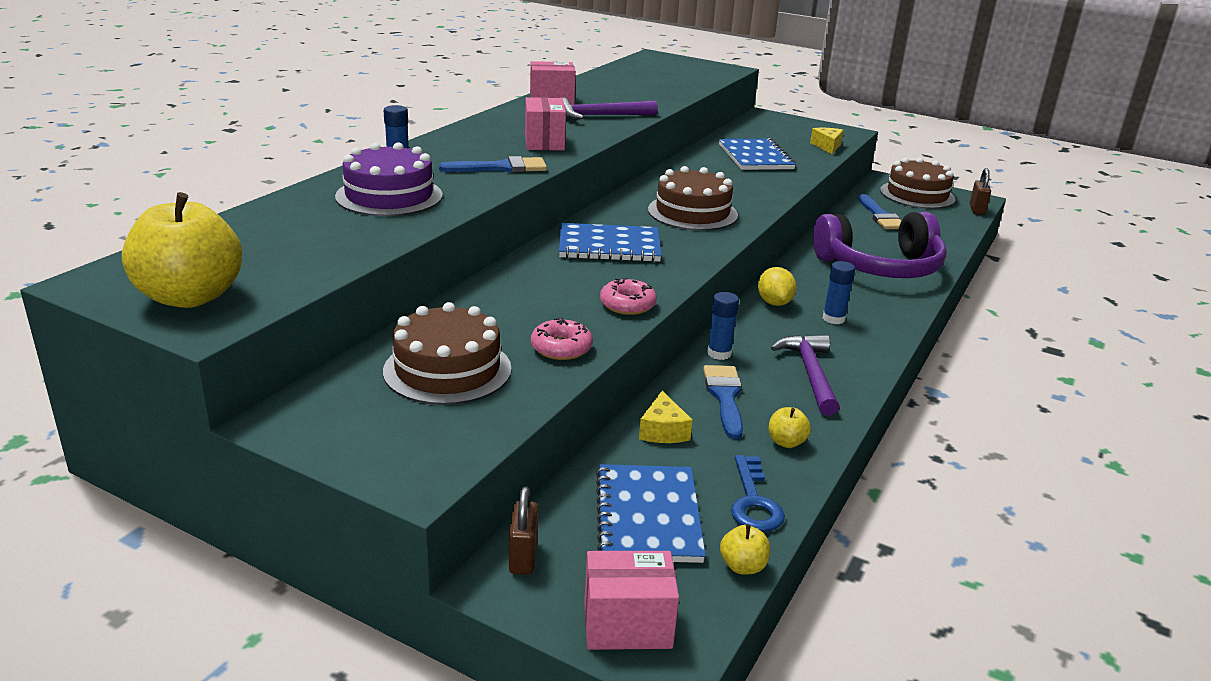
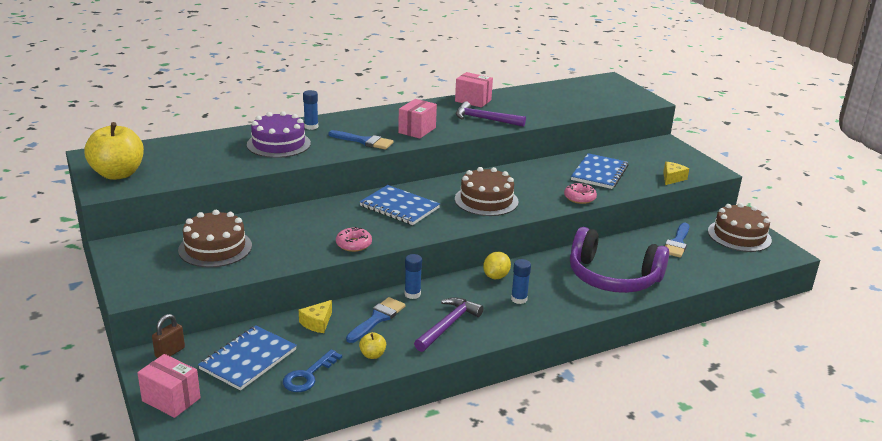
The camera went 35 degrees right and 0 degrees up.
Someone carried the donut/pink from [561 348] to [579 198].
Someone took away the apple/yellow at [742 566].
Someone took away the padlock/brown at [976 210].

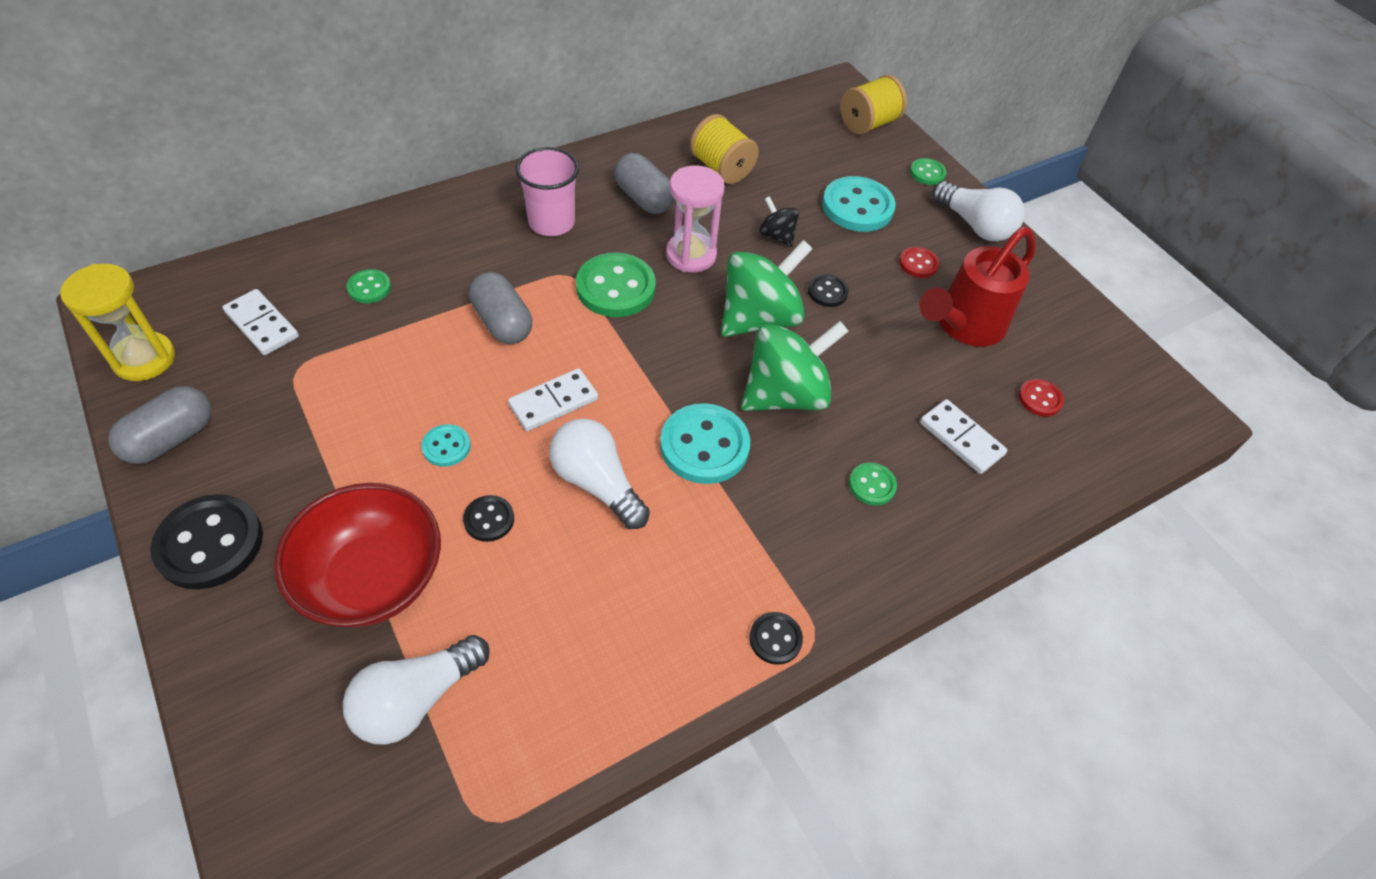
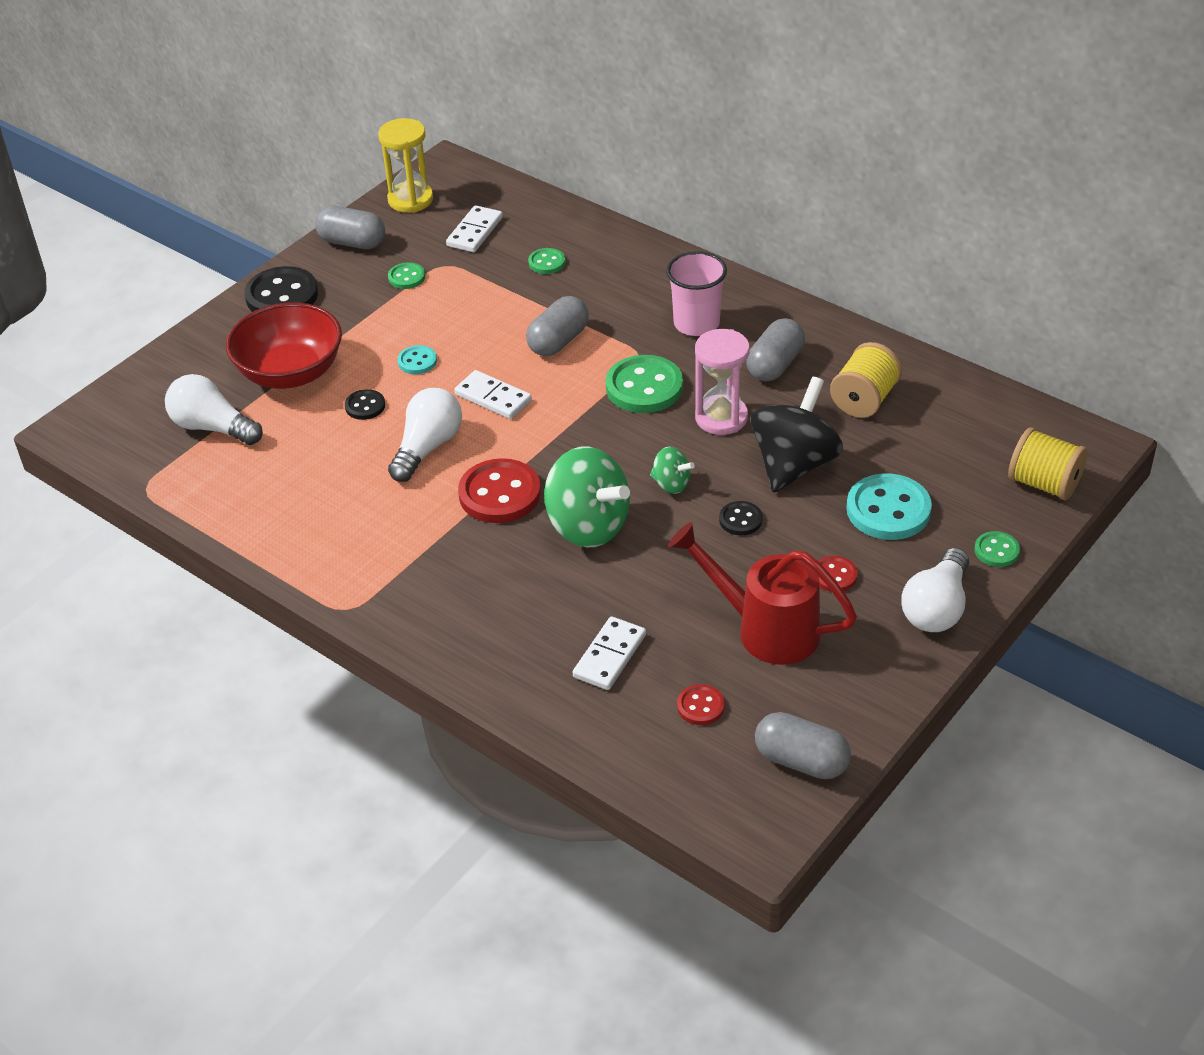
The camera went 75 degrees right and 10 degrees down.
Someone carried the button/green from [872 485] to [406 277].
Someone repainted the button/turquoise at [704 446], which became the button/red at [499 494].
Someone scaled the spinning top/green at [759 318] by 0.49.
Someone scaled the spinning top/black at [777 236] by 2.06.
Someone put down the capsule/grey at [801 761].
Someone took away the button/black at [775 639].

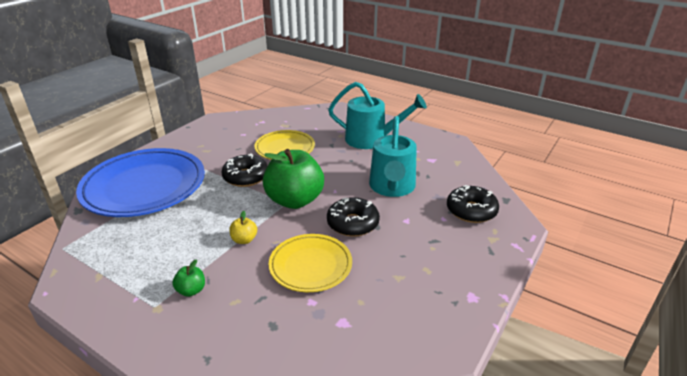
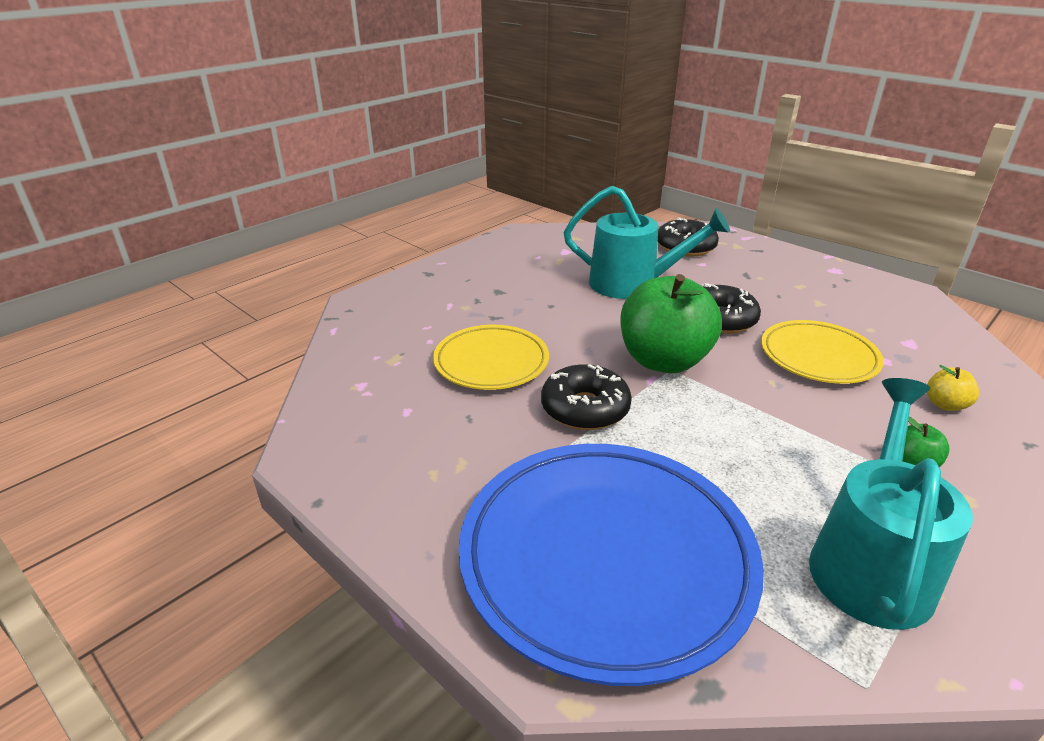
The camera went 80 degrees left and 0 degrees up.
Someone carried the watering can/turquoise from [372 139] to [871 562].
Someone carried the apple/yellow from [244 240] to [945 405].

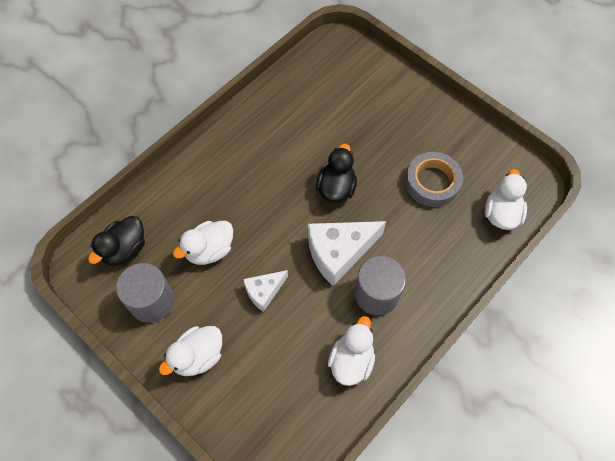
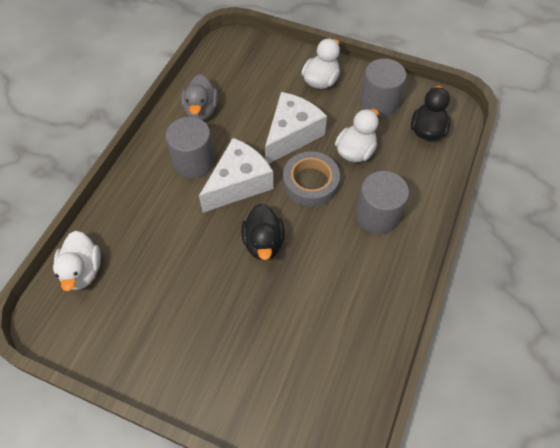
The camera went 160 degrees right and 5 degrees down.
Someone repainted the duck/white at [351 360], which became the duck/grey at [201 110].
Someone scaled the cheese/white at [264 292] by 1.76.
Someone carried the tape/grey from [432 182] to [310 182].
Someone put down the cylinder/grey at [377 215].

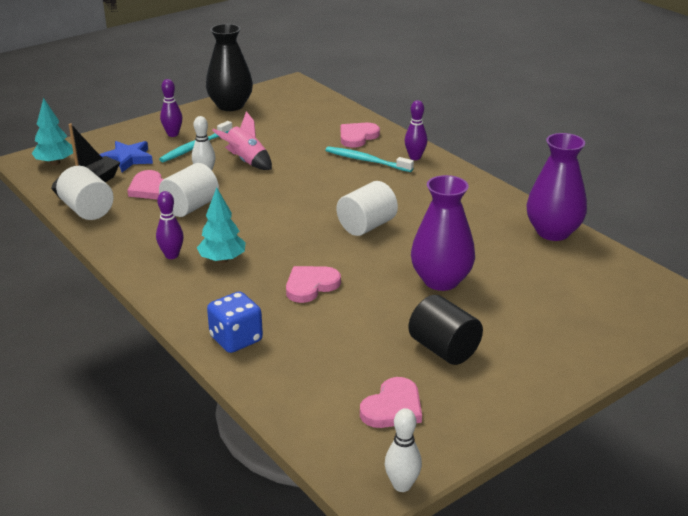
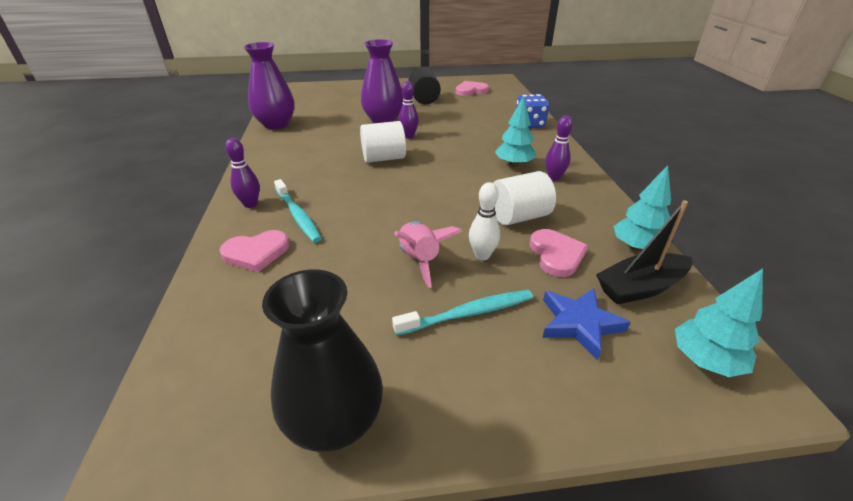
The camera went 150 degrees left and 5 degrees up.
Someone carried the bowling pin/purple from [173 134] to [409 136].
Someone swapped the cylinder/white at [87 210] for the tree/turquoise at [636 247].
Someone took away the heart/pink at [311 286].
Someone took away the bowling pin/white at [402 485].

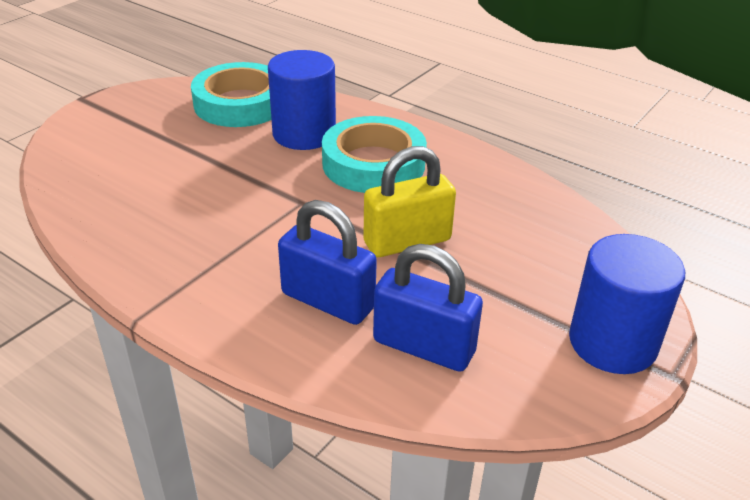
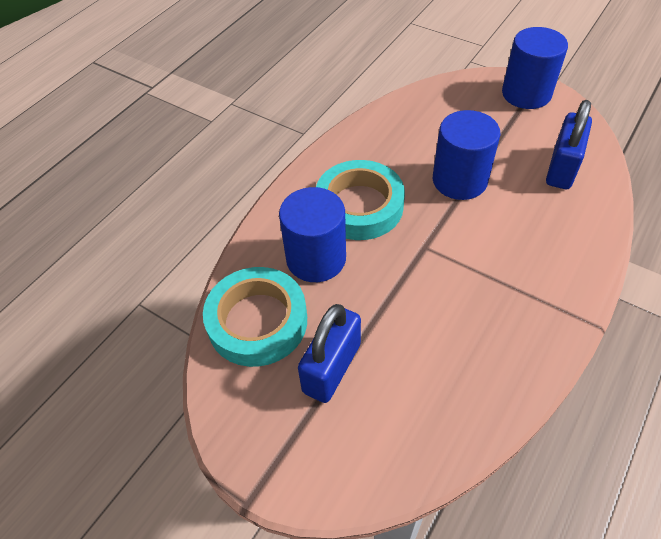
The camera went 90 degrees left and 15 degrees up.
Someone carried the padlock/blue from [327 301] to [332 368].
Someone swapped the padlock/yellow at [407 241] for the cylinder/blue at [459 180].

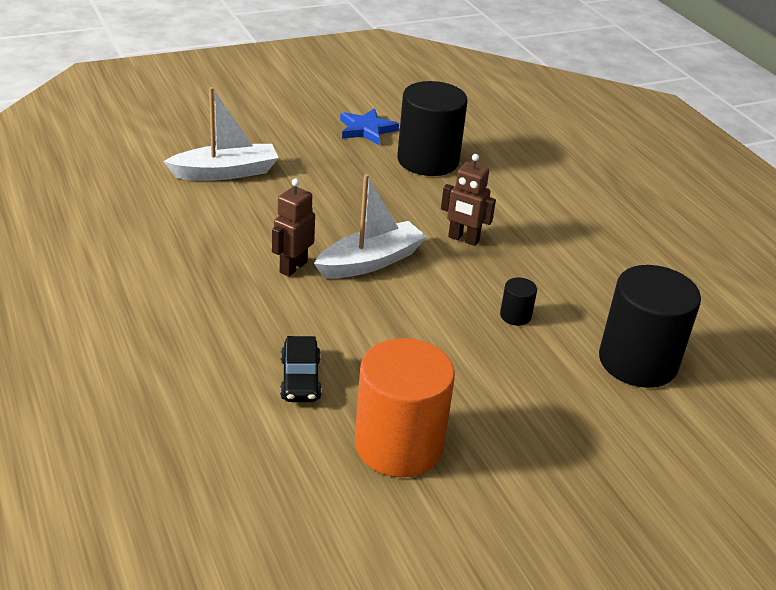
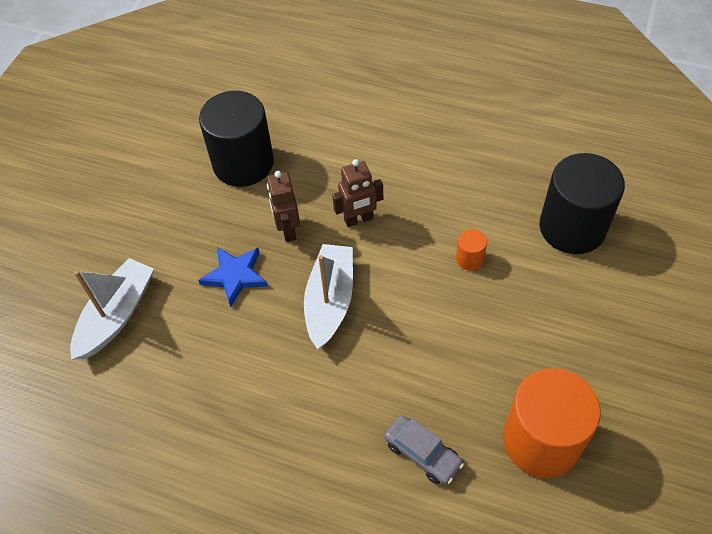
The camera went 40 degrees left and 20 degrees up.
Someone carried the star/blue from [366 130] to [235 276].
Someone carried the robot/brown from [293 267] to [288 230].
Someone repainted the car/black at [300 379], which became the car/grey at [423 453].
Someone repainted the cylinder/black at [515 316], which became the cylinder/orange at [469 259].

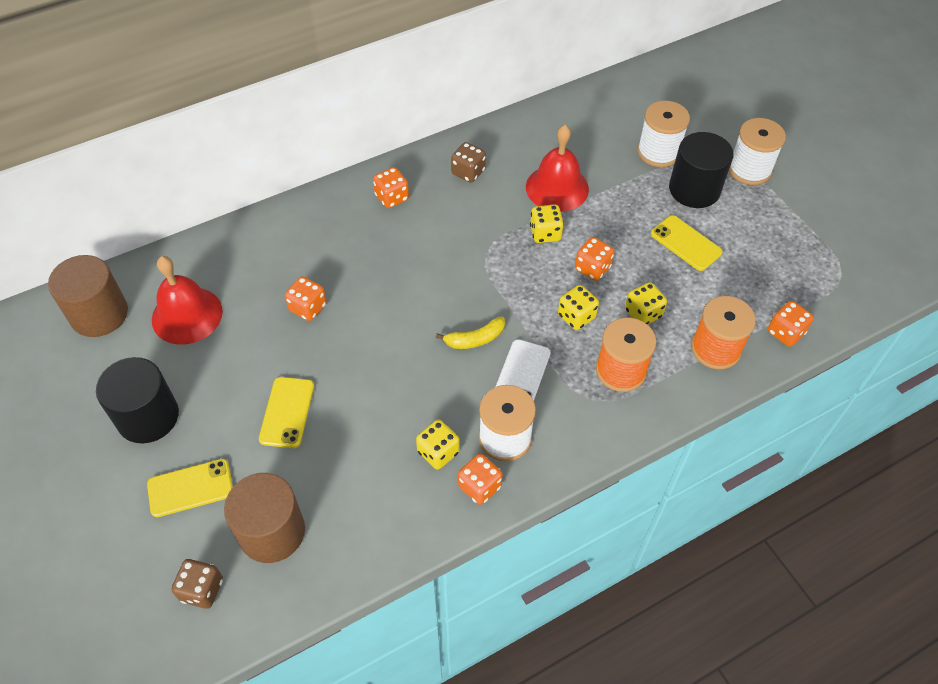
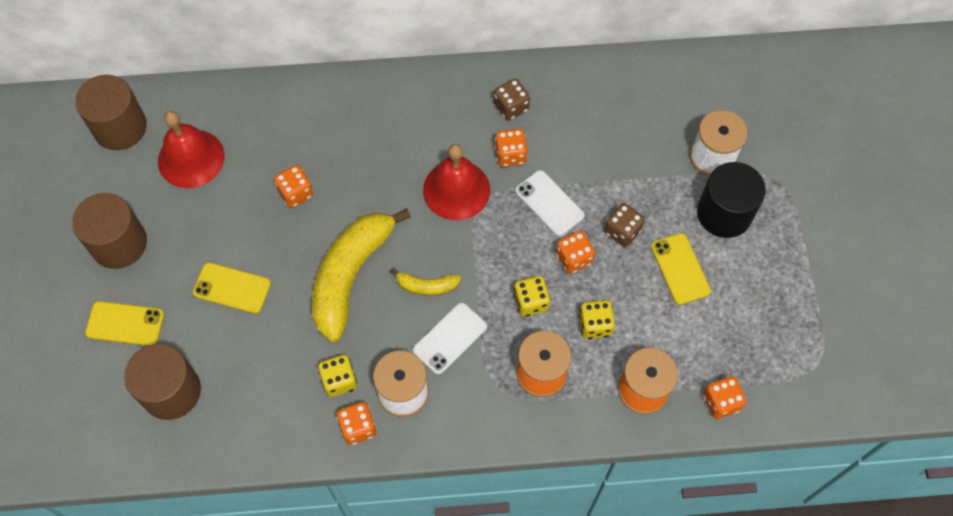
The camera went 25 degrees right and 10 degrees up.
Someone repainted the cylinder/black at [148 416], which became the cylinder/brown at [119 243].
Someone rotated the phone/yellow at [287 412] by 75 degrees clockwise.
Someone put down the banana/yellow at [351 275].
Someone carried the bell/red from [557 188] to [456 190].
Someone carried the dice/orange from [392 197] to [510 155].
Someone swapped the dice/yellow at [545 233] for the phone/white at [549 203].
Someone carried the dice/brown from [202 590] to [622 231].
Someone took away the spool/white at [749 169].

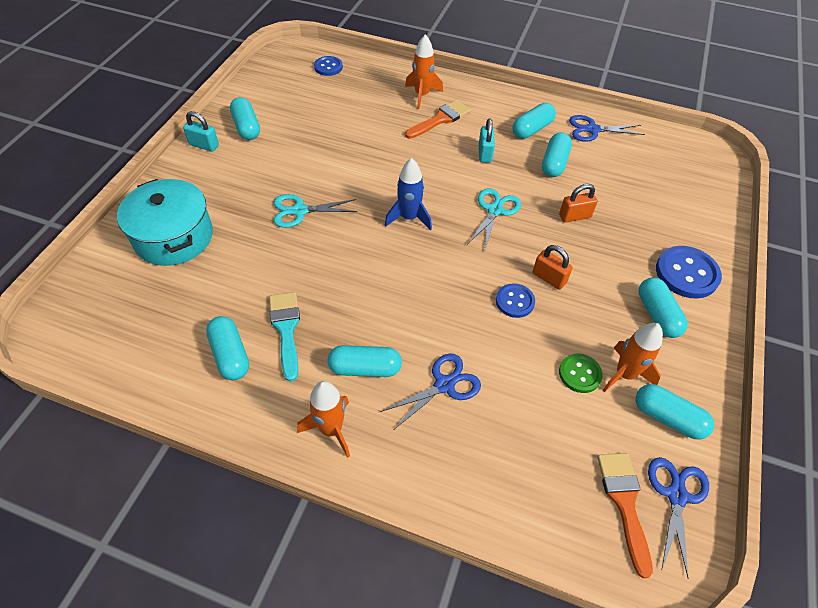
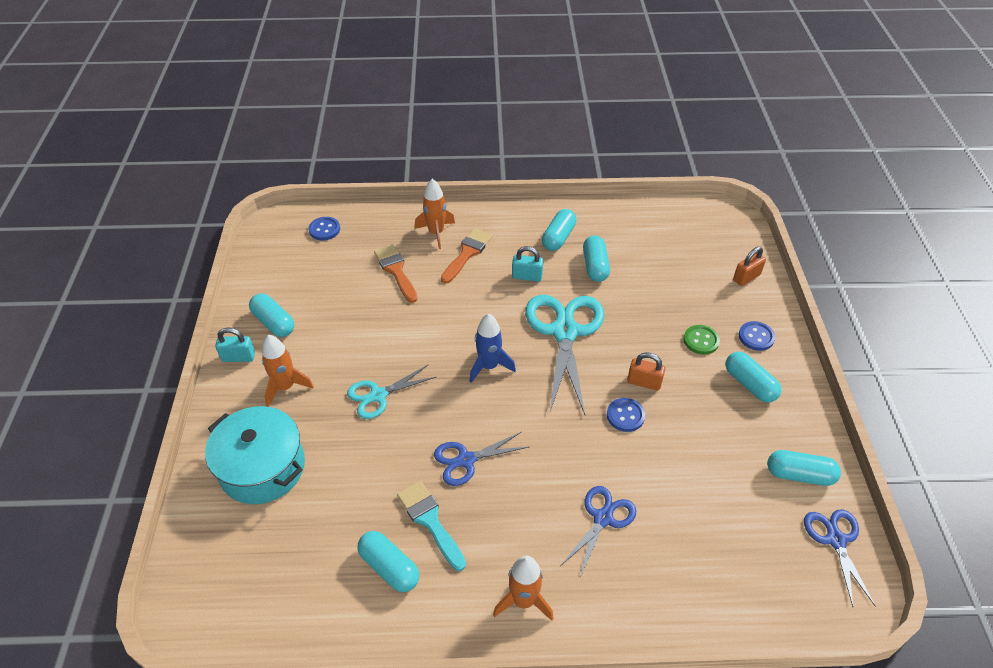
The camera went 20 degrees left and 5 degrees down.
Someone carried the rocket/orange from [624 374] to [286 387].
Someone carried the brush/orange from [624 502] to [396 270].
Someone carried the scissors/blue from [592 130] to [466 460].
Someone rotated the padlock/turquoise at [484 153] by 60 degrees counterclockwise.
Someone scaled the scissors/turquoise at [494 210] by 1.80.
Someone carried the button/green from [579 374] to [701 340].
Someone carried the padlock/orange from [574 216] to [746 277].
Someone scaled the button/blue at [686 273] by 0.61.
Someone took away the capsule/turquoise at [365 368].

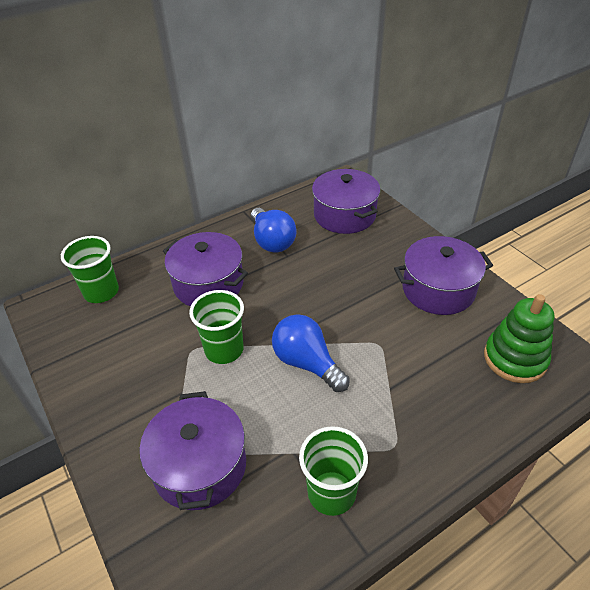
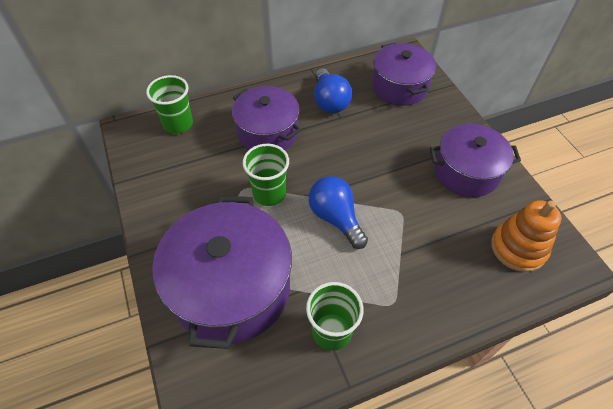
The camera went 10 degrees right and 10 degrees up.
Someone scaled the pot/purple at [200 466] by 1.55.
Someone repainted the stacking toy/green at [515 358], which became the stacking toy/orange at [518 248].

